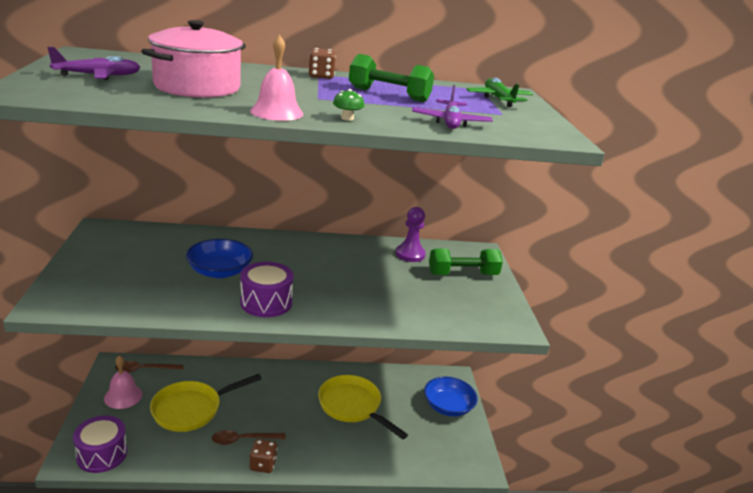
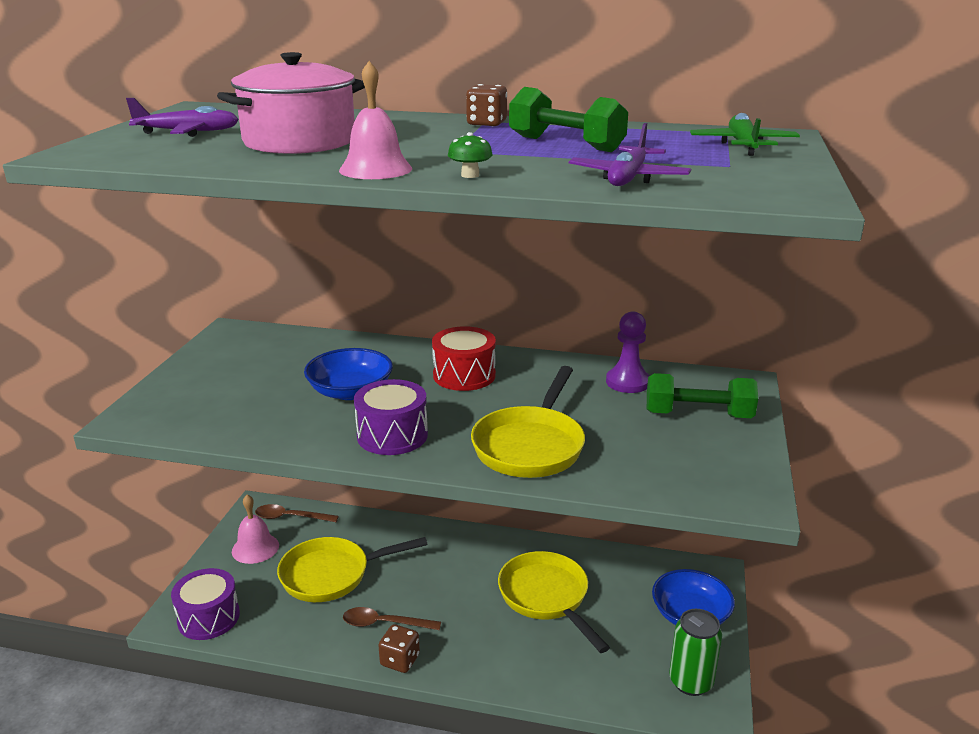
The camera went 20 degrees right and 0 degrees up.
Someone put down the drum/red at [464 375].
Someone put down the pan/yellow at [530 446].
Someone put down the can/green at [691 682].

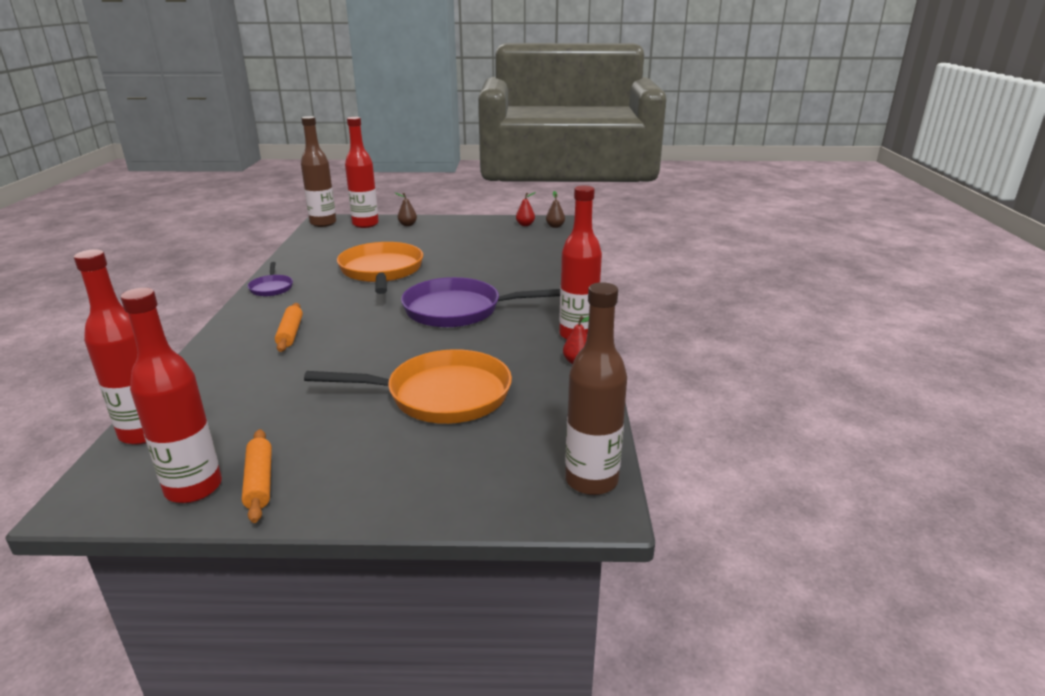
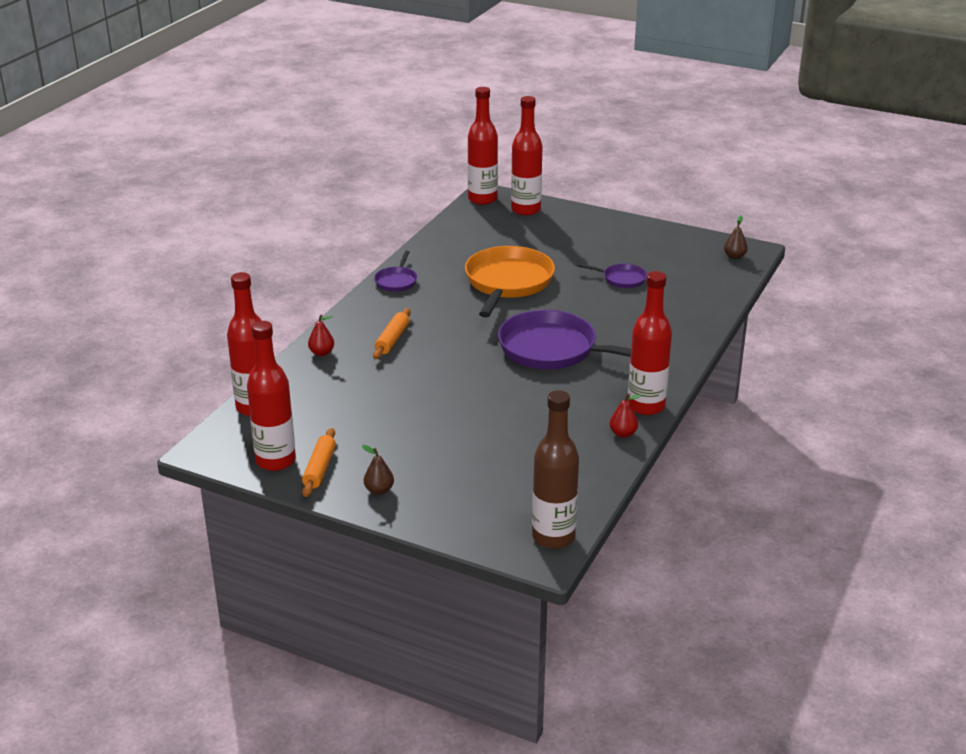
The camera went 25 degrees right and 5 degrees up.
Someone carried the pear/red from [525 225] to [321 353].
Someone carried the pear/brown from [407 225] to [379 490].
Someone repainted the bottle/brown at [323 223], which became the bottle/red at [482 199].
Someone put down the pan/purple at [621 279].
Someone took away the pan/orange at [441 395].

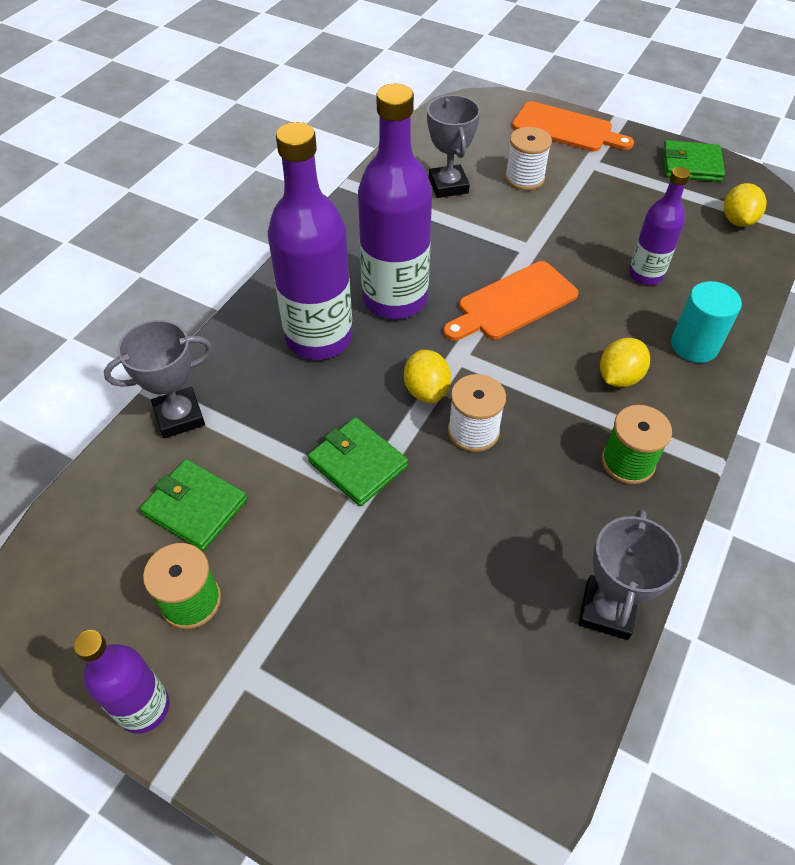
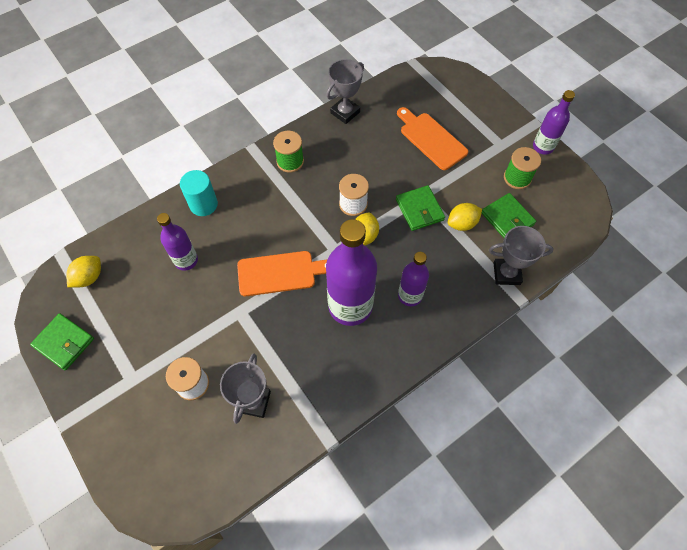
The camera went 155 degrees left and 10 degrees up.
Someone carried the cutting board/orange from [566 129] to [431 139].
Someone scaled the bottle/purple at [319 338] by 0.56.
Someone carried the lemon/yellow from [619 377] to [462 223].

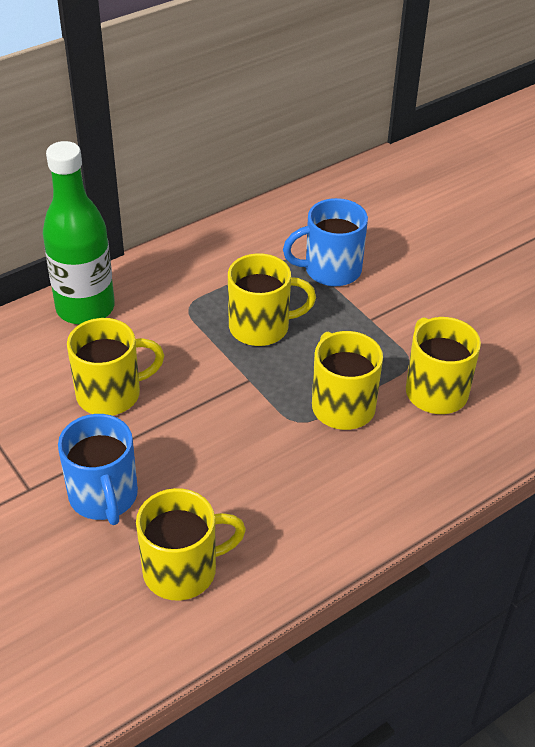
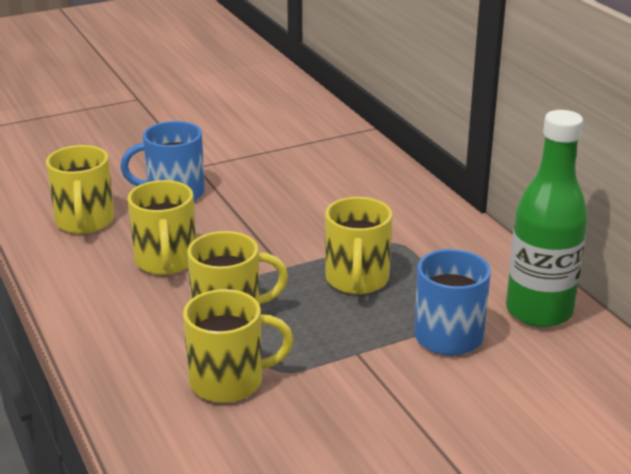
The camera went 100 degrees right and 15 degrees down.
Someone carried the mug/yellow from [111 394] to [166 261].
Someone carried the bottle/green from [85 308] to [539 311].

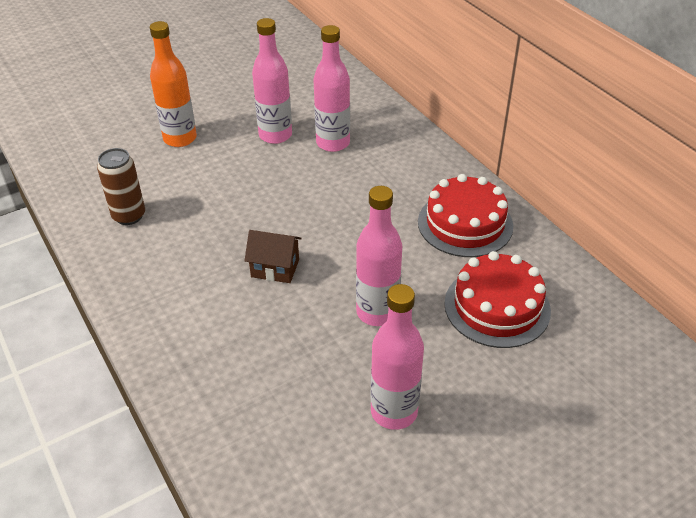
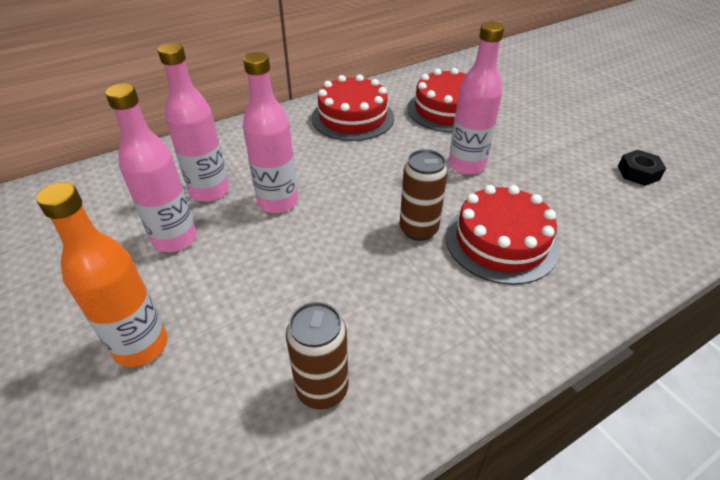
The camera went 90 degrees left and 0 degrees up.
Someone carried the bottle/pink from [394 412] to [278 202].
Someone swapped the house/brown at [275 268] for the can/brown at [418 230].
Someone put down the cake/red at [501 242].
Someone put down the nut/black at [638 173].

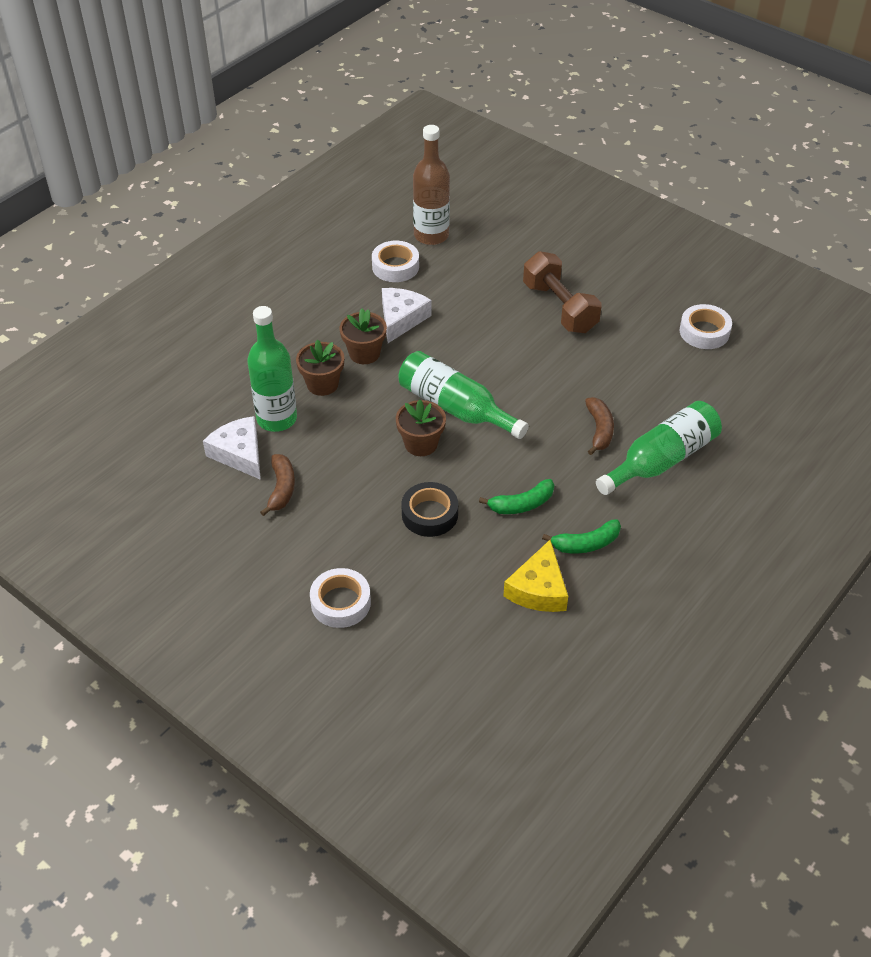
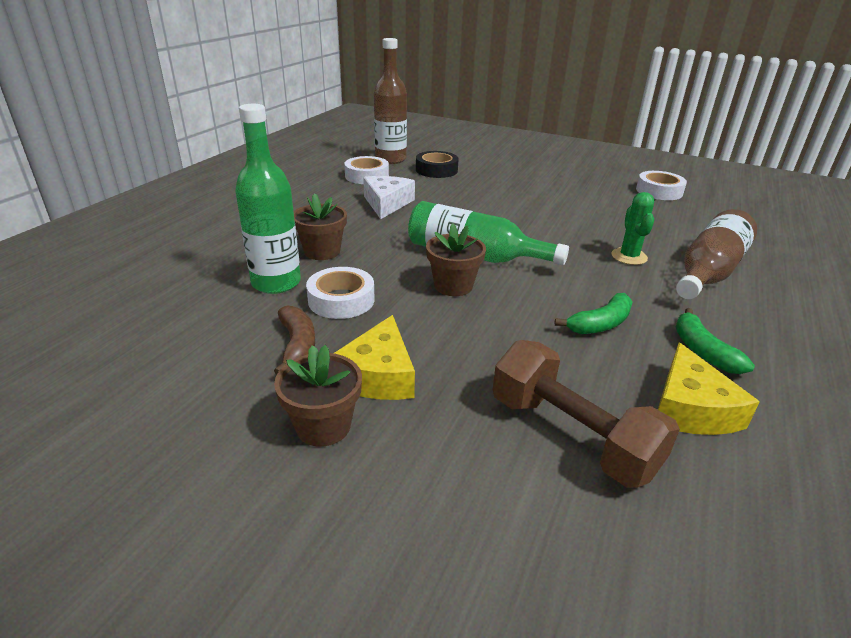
The camera went 15 degrees left and 15 degrees down.
Someone carried the flower pot/brown from [364 353] to [323 426].
Someone carried the tape/white from [340 603] to [341 300].
Someone put down the cheese/yellow at [377 375].
Someone carried the tape/black from [429 514] to [436 170].
Someone carried the dumbbell/brown from [559 308] to [571 436].
Someone swapped the banana/brown at [599 430] for the cactus/green at [629 257].
Someone repainted the bottle/green at [661 460], which became the bottle/brown at [709 271].
Someone rotated the banana/green at [586 544] by 105 degrees clockwise.
Someone took away the cheese/white at [239 453].

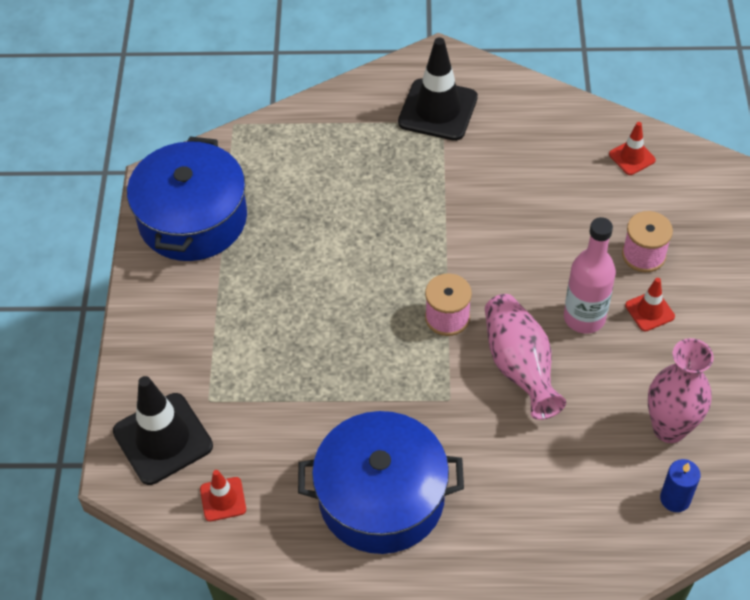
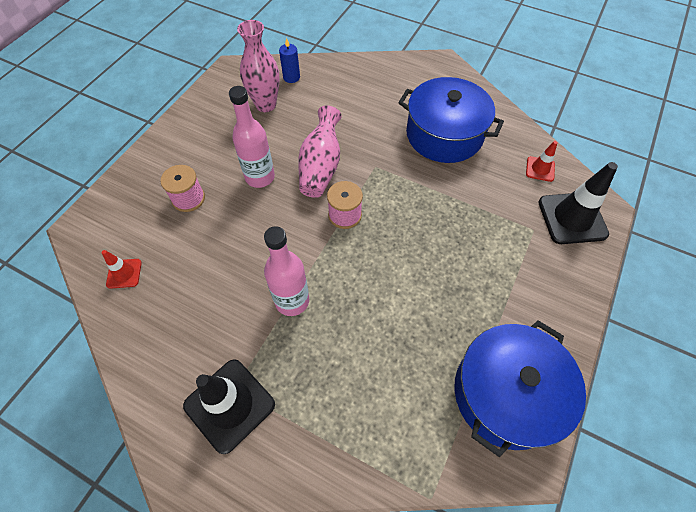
The camera went 155 degrees left and 5 degrees up.
Someone put down the bottle/pink at [292 301].
Someone took away the traffic cone/red at [649 311].

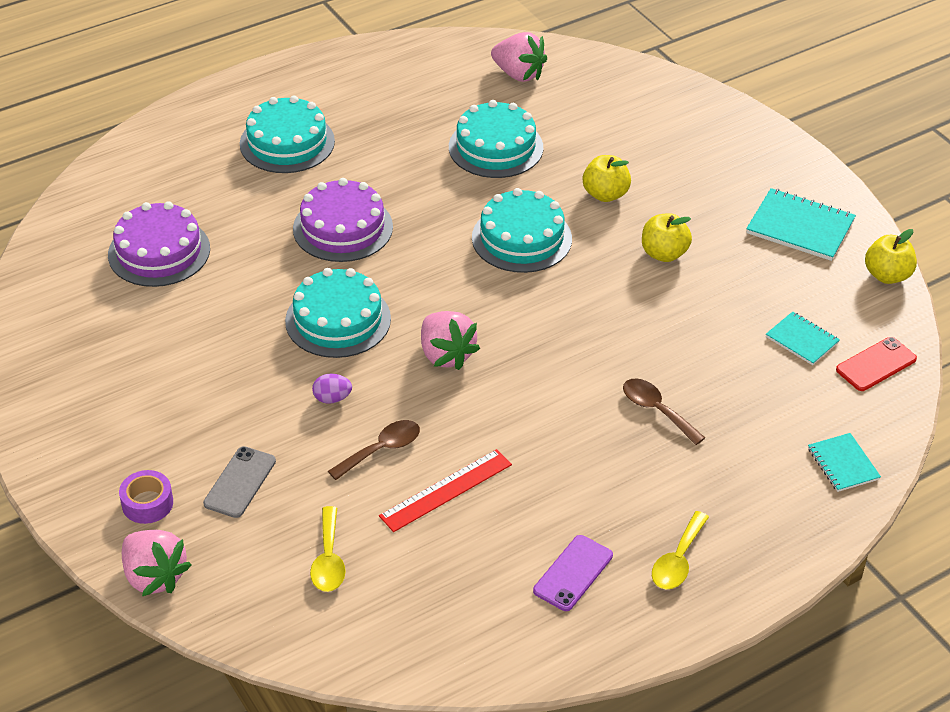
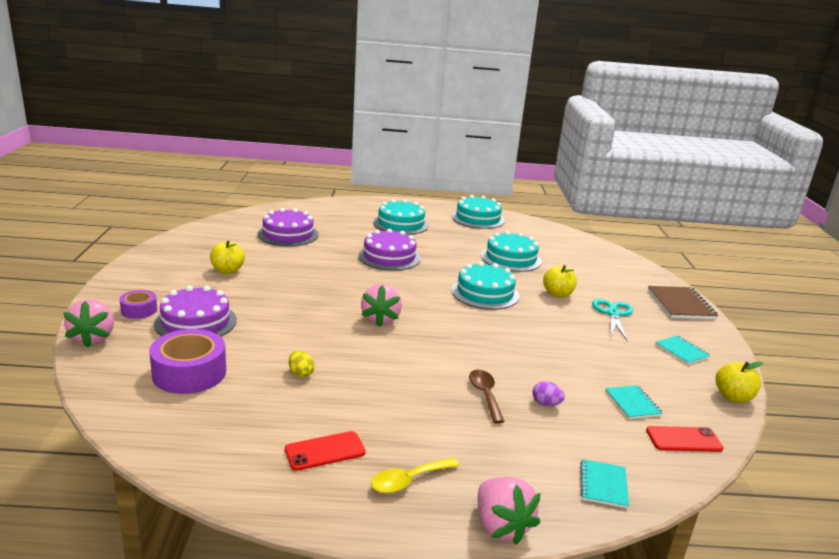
The camera went 30 degrees right and 20 degrees down.
Someone swapped the spoon/yellow at [328 559] for the tape/purple at [189 373].
Someone swapped the phone/grey at [240 482] for the cake/purple at [196 322].
Someone carried the apple/yellow from [664 254] to [228 271].
Someone repainted the phone/purple at [573 573], which became the phone/red at [325 451].
Someone swapped the ruler/red at [446 490] for the egg/yellow at [301 373].
Someone carried the cake/turquoise from [338 320] to [478 218].
Someone carried the strawberry/pink from [518 74] to [501 526].
Someone carried the egg/purple from [332 398] to [546 404].
Someone put down the scissors/turquoise at [613 314].
Someone put down the notebook/brown at [681 304].
Someone scaled the notebook/turquoise at [800 227] by 0.60.
Someone took away the spoon/brown at [381 450].

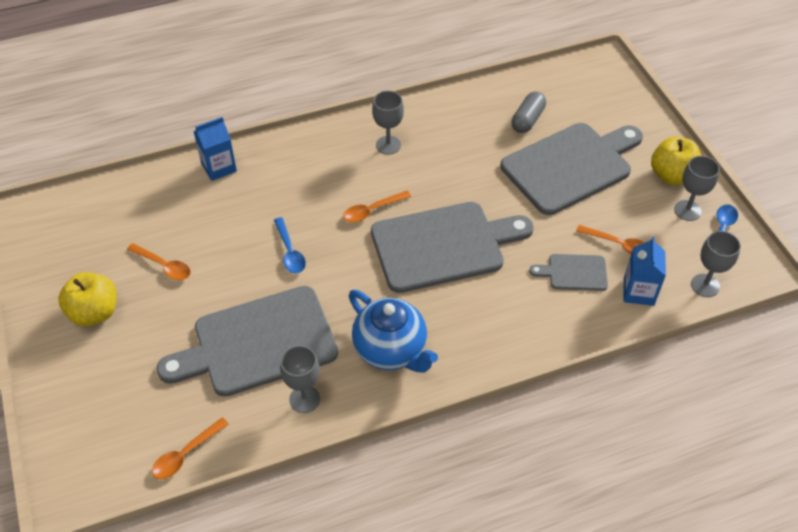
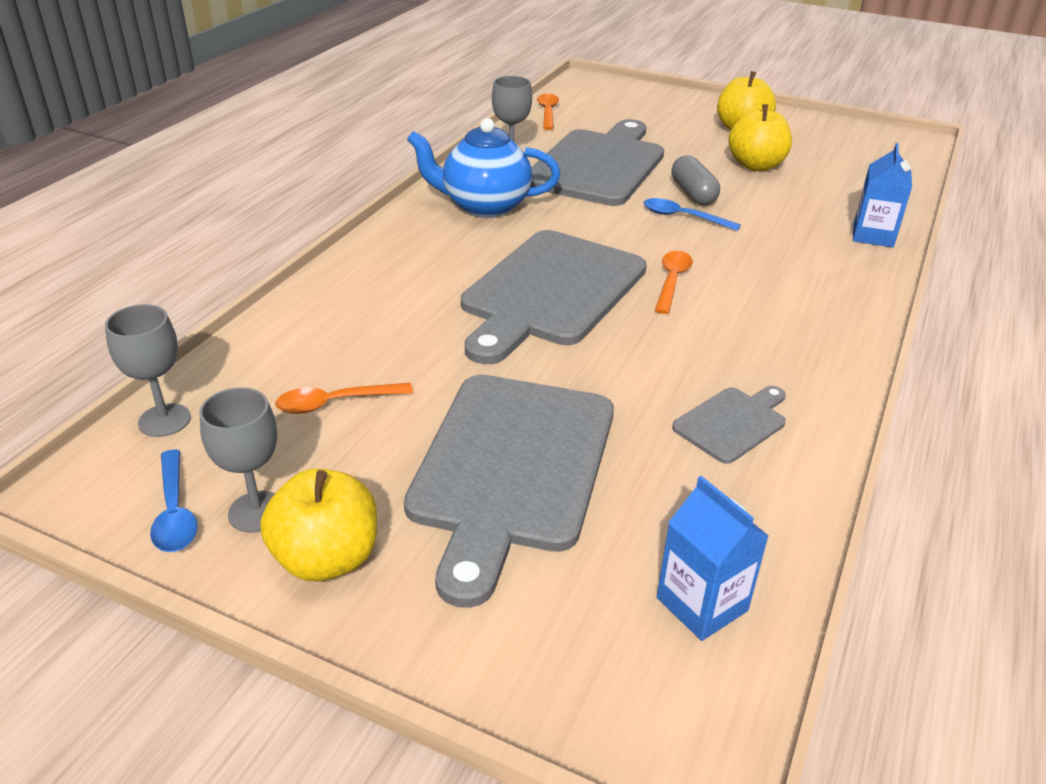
The camera went 135 degrees right and 15 degrees down.
Someone carried the carton/blue from [638 291] to [702 604].
Someone carried the capsule/grey from [527 119] to [693 193].
Someone carried the cutting board/grey from [574 272] to [732 423].
Someone swapped the spoon/orange at [164 266] for the apple/yellow at [756 165].
Someone took away the goblet/grey at [388 145].

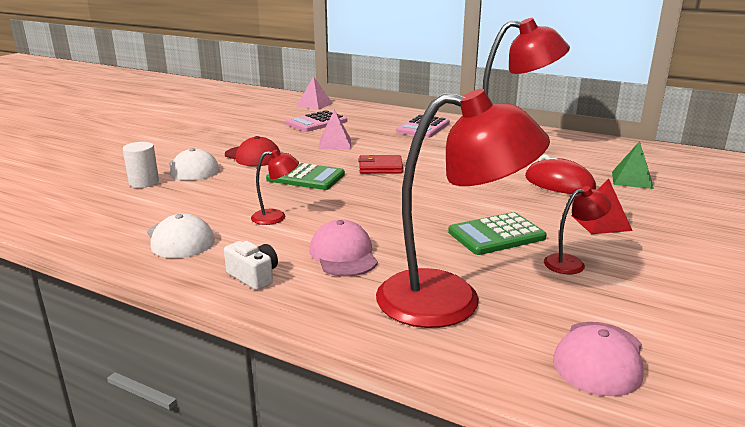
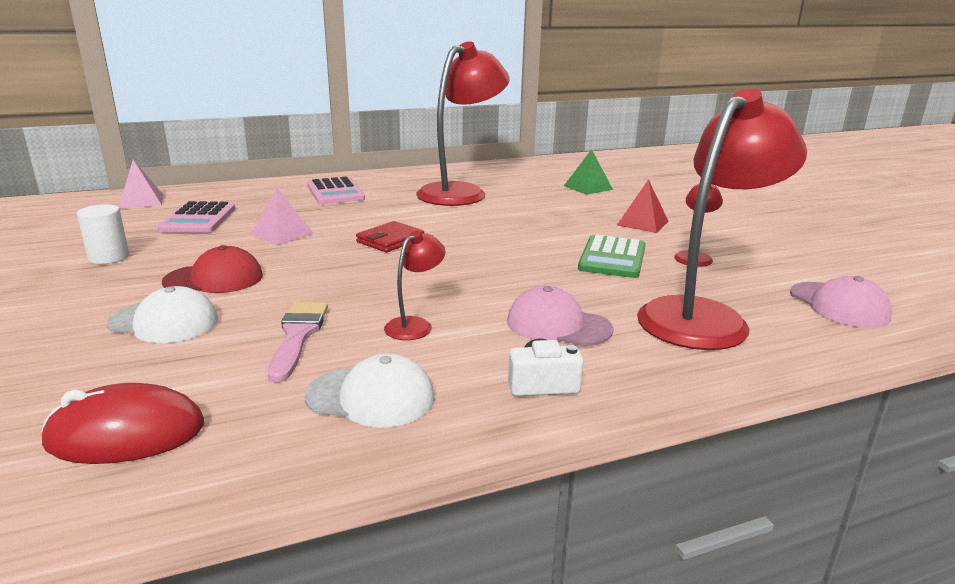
The camera went 50 degrees left and 0 degrees up.
Someone carried the mouse/red from [559 183] to [126 434].
Someone carried the cylinder/white from [144 182] to [108 257].
Someone put down the brush/pink at [298 336].
Someone took away the calculator/green at [306 177].

